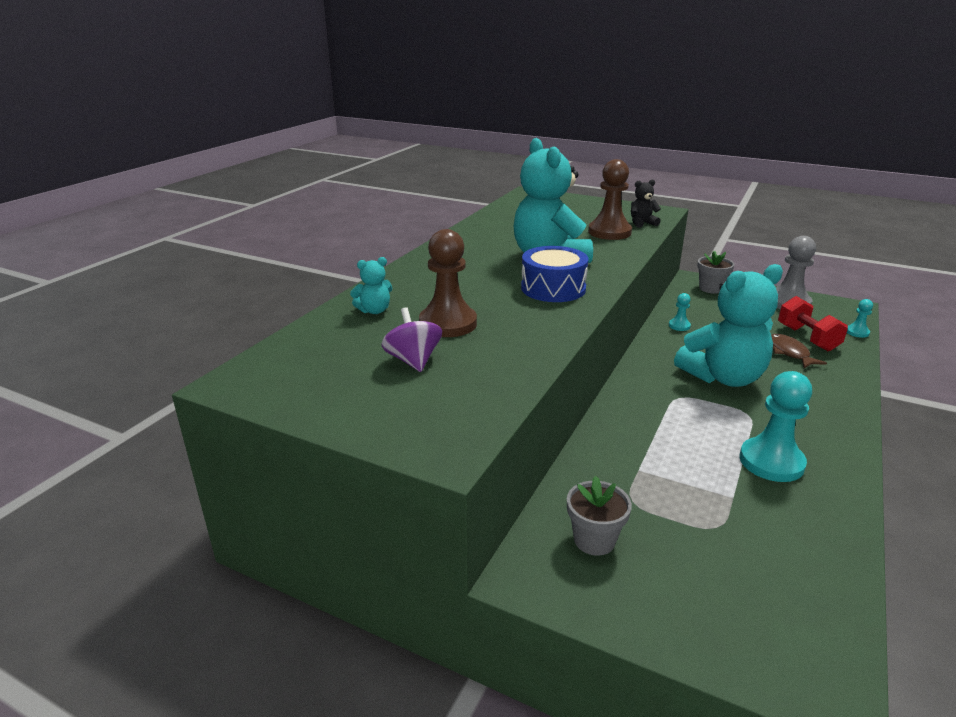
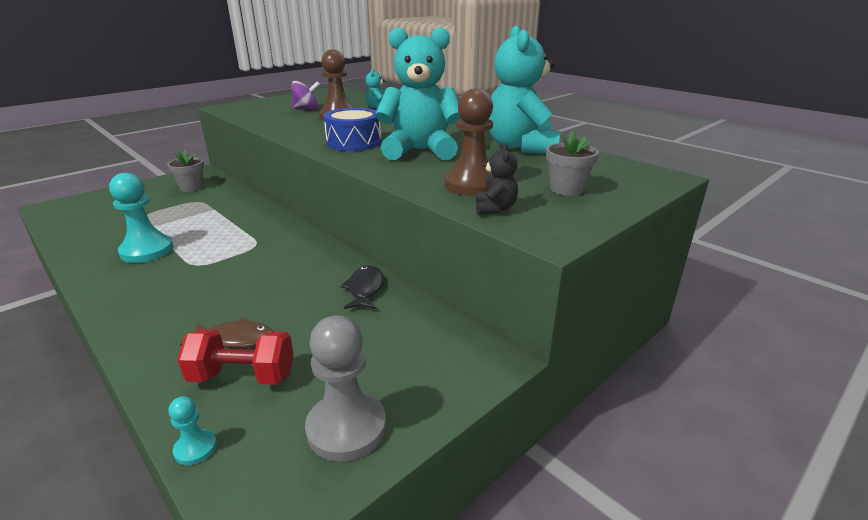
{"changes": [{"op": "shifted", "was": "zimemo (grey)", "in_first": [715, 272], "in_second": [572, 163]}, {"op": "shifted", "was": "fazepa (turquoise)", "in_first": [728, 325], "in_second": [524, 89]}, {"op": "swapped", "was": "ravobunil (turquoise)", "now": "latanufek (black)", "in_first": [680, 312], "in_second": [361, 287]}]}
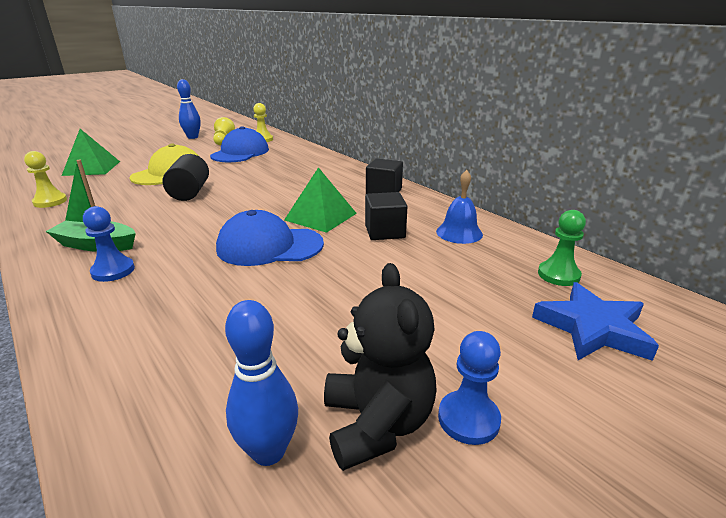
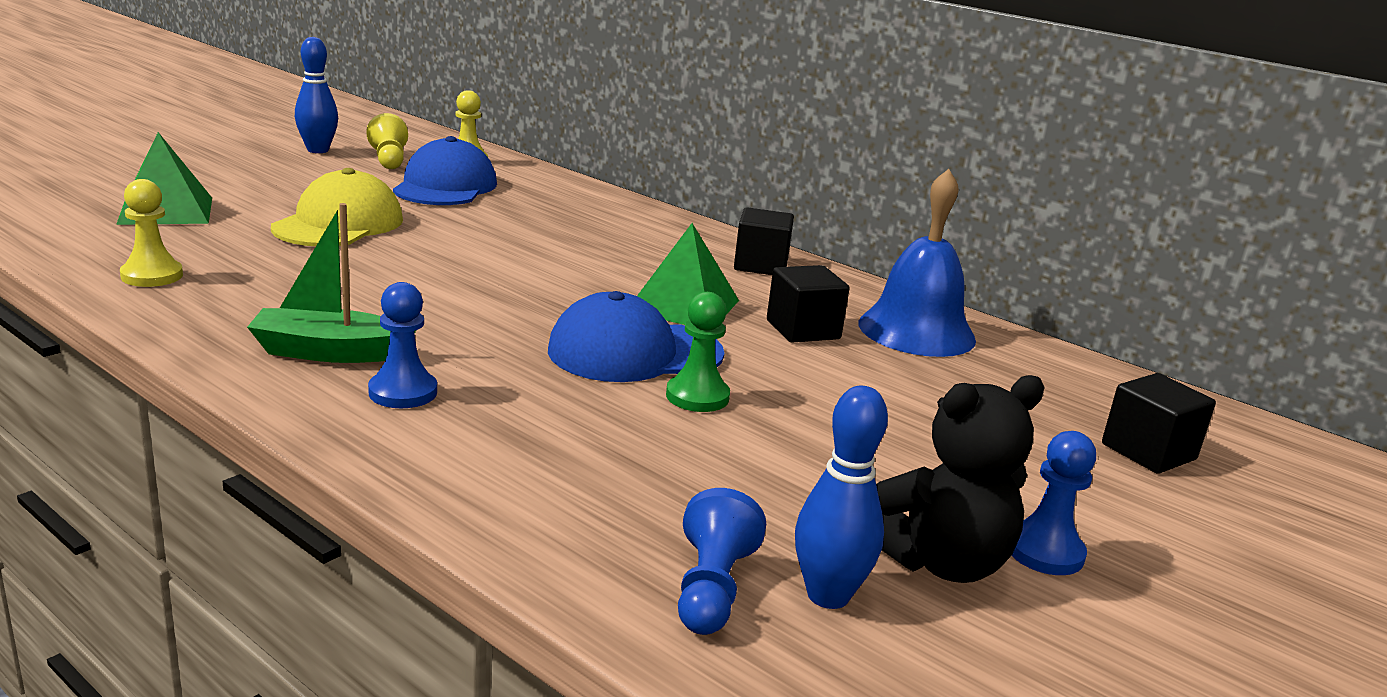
{"changes": [{"op": "gone", "was": "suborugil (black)", "in_first": [185, 177]}, {"op": "scaled", "was": "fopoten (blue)", "in_first": [459, 207], "in_second": [917, 263], "ratio": 1.6}, {"op": "shifted", "was": "ravobunil (green)", "in_first": [562, 248], "in_second": [698, 352]}, {"op": "rotated", "was": "fazepa (black)", "in_first": [380, 367], "in_second": [960, 479], "clockwise": 90}, {"op": "swapped", "was": "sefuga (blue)", "now": "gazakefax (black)", "in_first": [595, 321], "in_second": [1159, 423]}, {"op": "new", "now": "ravobunil (blue)", "in_second": [722, 561]}]}
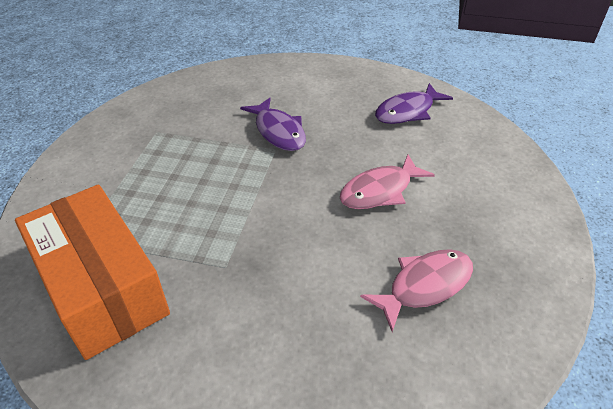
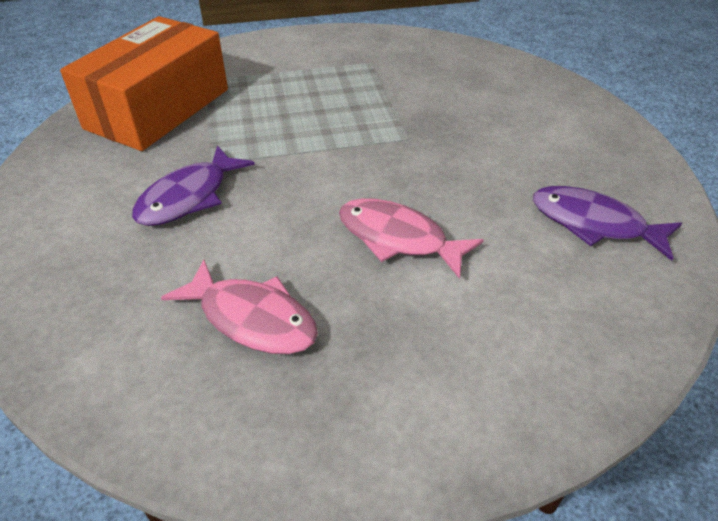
{"changes": [{"op": "shifted", "was": "latanufek (purple)", "in_first": [273, 124], "in_second": [193, 185]}]}
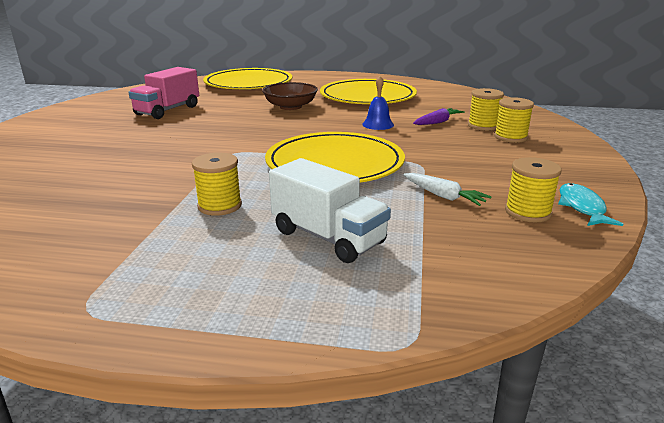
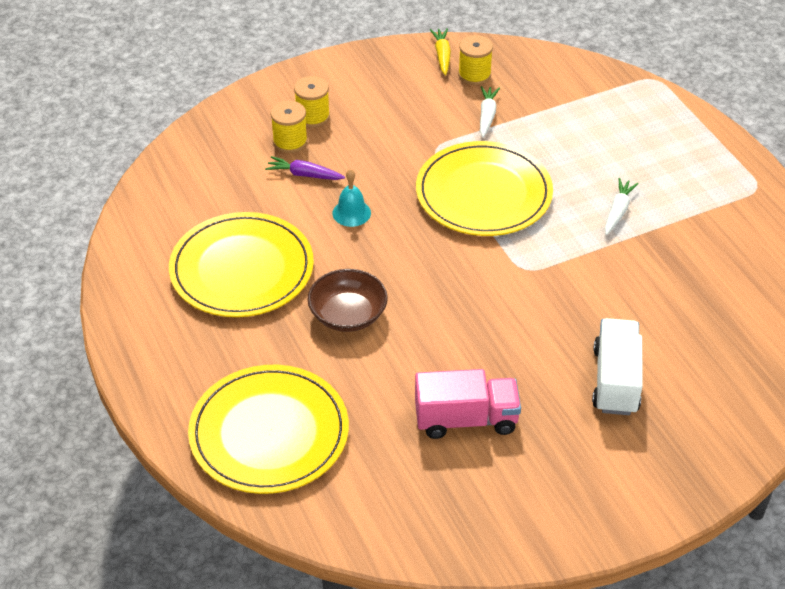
{"changes": [{"op": "repainted", "was": "fopoten (blue)", "now": "fopoten (turquoise)", "in_first": [378, 103], "in_second": [351, 198]}, {"op": "swapped", "was": "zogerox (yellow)", "now": "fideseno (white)", "in_first": [217, 184], "in_second": [622, 206]}, {"op": "shifted", "was": "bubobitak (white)", "in_first": [330, 210], "in_second": [617, 366]}, {"op": "swapped", "was": "latanufek (turquoise)", "now": "fideseno (yellow)", "in_first": [590, 204], "in_second": [440, 51]}]}
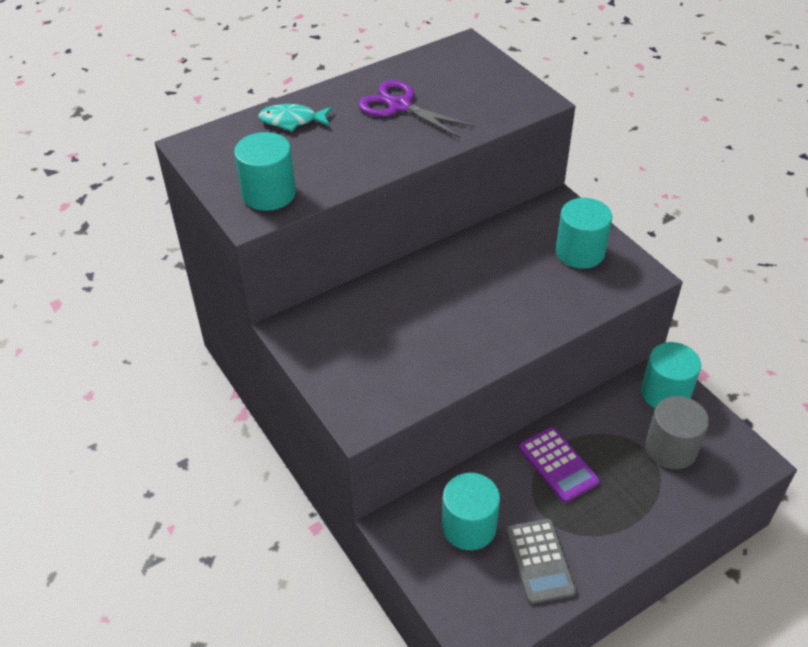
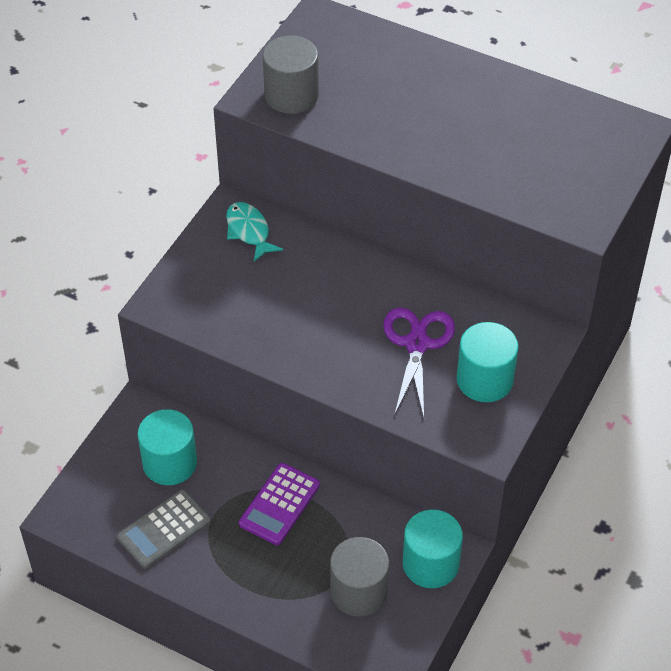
{"changes": [{"op": "shifted", "was": "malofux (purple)", "in_first": [416, 109], "in_second": [419, 363]}, {"op": "shifted", "was": "latanufek (turquoise)", "in_first": [295, 117], "in_second": [254, 232]}, {"op": "repainted", "was": "suborugil (turquoise)", "now": "suborugil (grey)", "in_first": [265, 171], "in_second": [291, 74]}]}
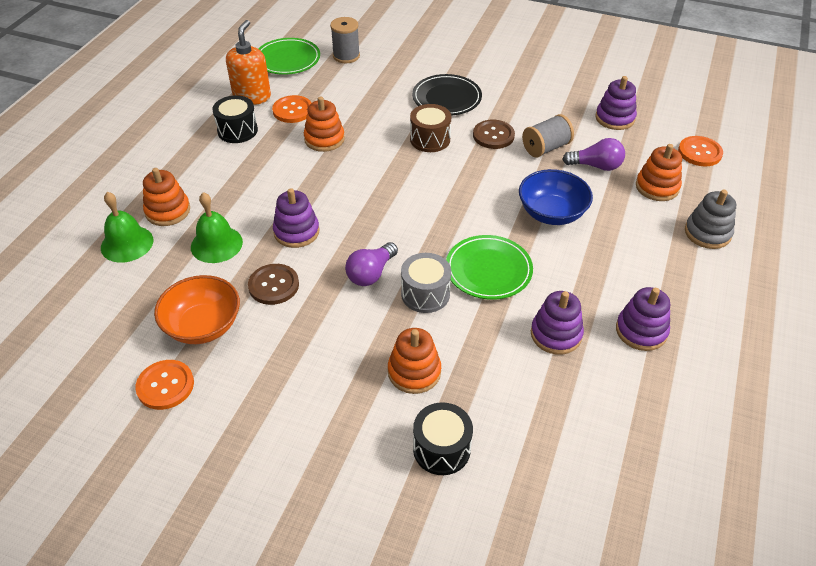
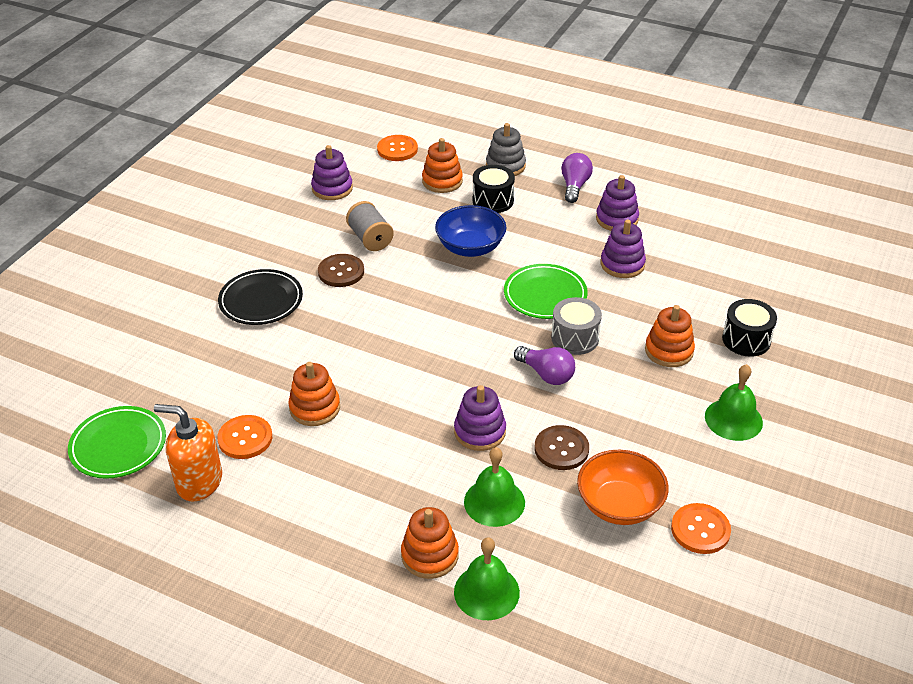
{"changes": [{"op": "gone", "was": "zogerox (grey)", "in_first": [345, 40]}, {"op": "shifted", "was": "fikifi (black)", "in_first": [235, 119], "in_second": [494, 189]}, {"op": "gone", "was": "fikifi (brown)", "in_first": [430, 128]}, {"op": "shifted", "was": "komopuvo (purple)", "in_first": [593, 154], "in_second": [577, 178]}, {"op": "new", "now": "fopoten (green)", "in_second": [734, 402]}]}
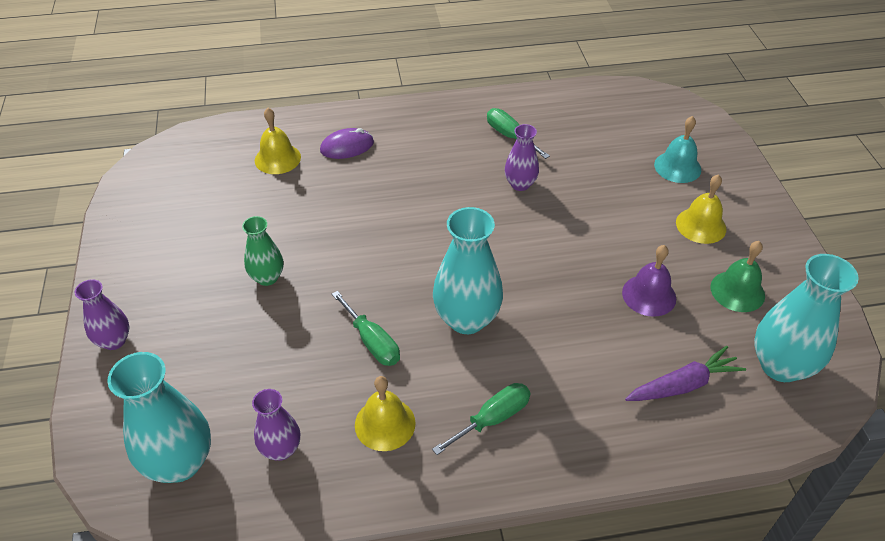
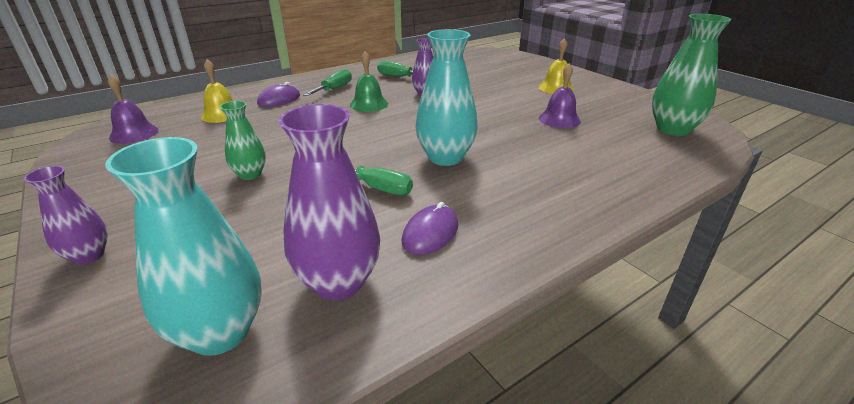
{"changes": [{"op": "gone", "was": "fopoten (turquoise)", "in_first": [677, 149]}, {"op": "shifted", "was": "fopoten (green)", "in_first": [737, 276], "in_second": [369, 81]}, {"op": "repainted", "was": "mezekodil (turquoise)", "now": "mezekodil (green)", "in_first": [806, 318], "in_second": [691, 75]}, {"op": "gone", "was": "fideseno (purple)", "in_first": [685, 373]}, {"op": "swapped", "was": "fopoten (yellow)", "now": "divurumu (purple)", "in_first": [385, 413], "in_second": [429, 228]}, {"op": "shifted", "was": "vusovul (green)", "in_first": [481, 419], "in_second": [327, 82]}, {"op": "scaled", "was": "mezekodil (purple)", "in_first": [276, 425], "in_second": [329, 202], "ratio": 1.73}, {"op": "new", "now": "fopoten (purple)", "in_second": [133, 109]}]}
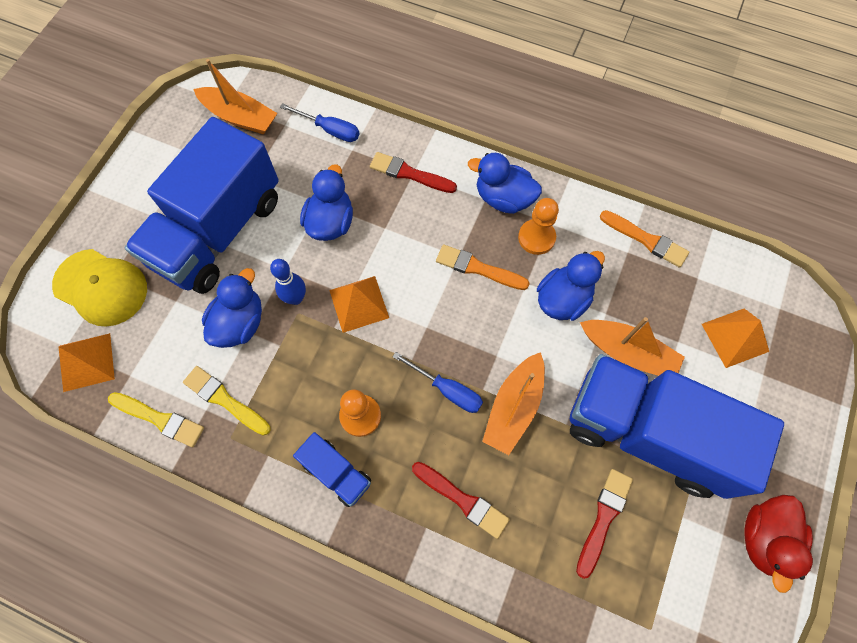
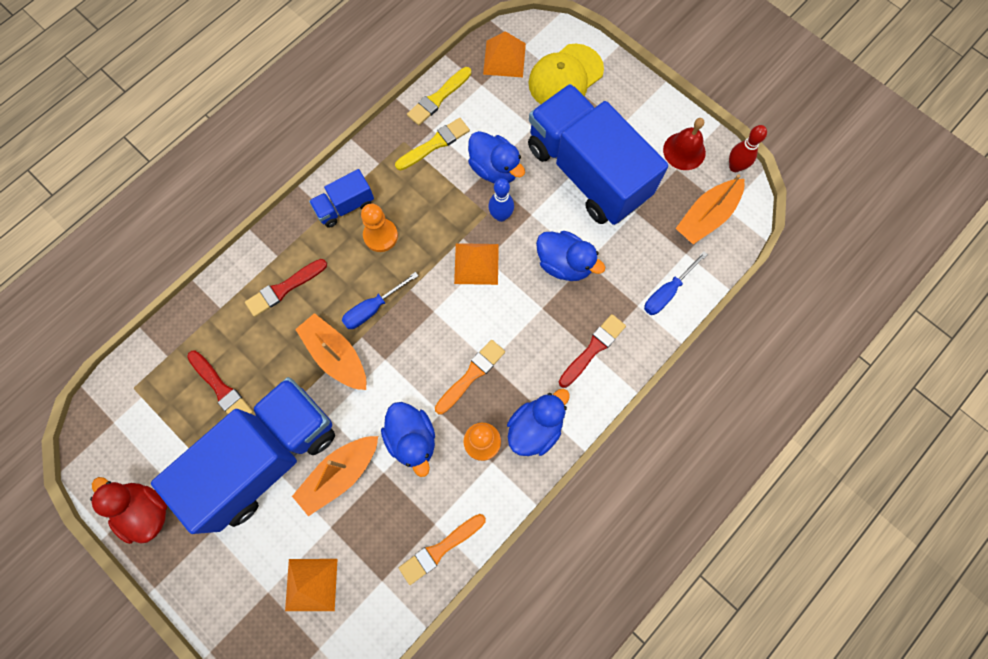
{"changes": [{"op": "new", "now": "fopoten (red)", "in_second": [684, 144]}, {"op": "new", "now": "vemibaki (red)", "in_second": [748, 148]}]}
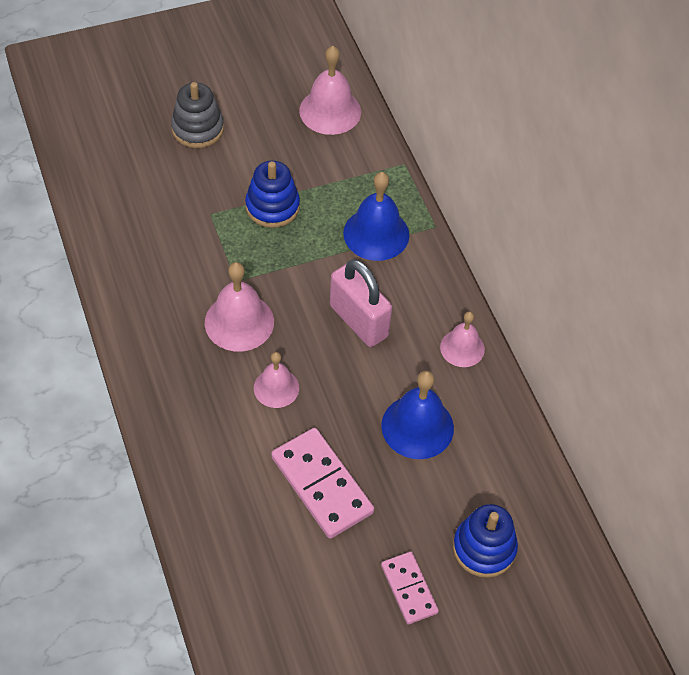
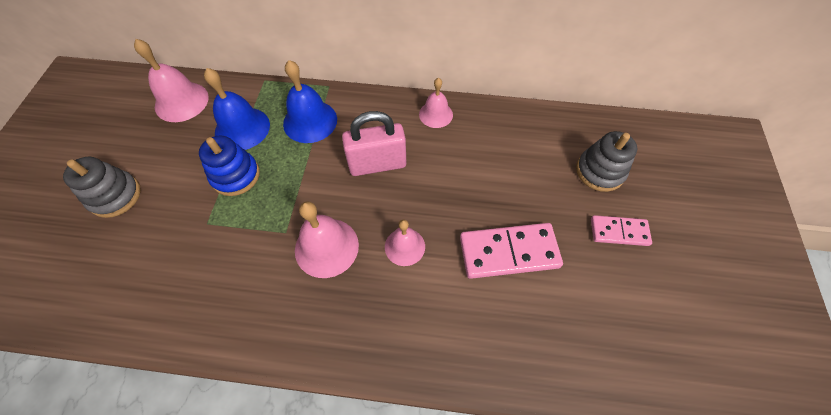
{"changes": [{"op": "shifted", "was": "fopoten (blue)", "in_first": [417, 415], "in_second": [237, 109]}, {"op": "repainted", "was": "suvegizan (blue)", "now": "suvegizan (grey)", "in_first": [485, 541], "in_second": [606, 161]}]}
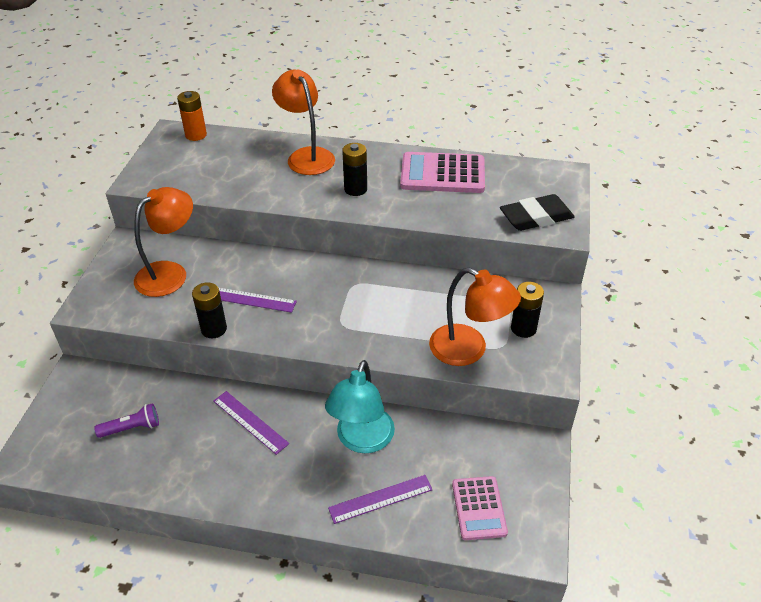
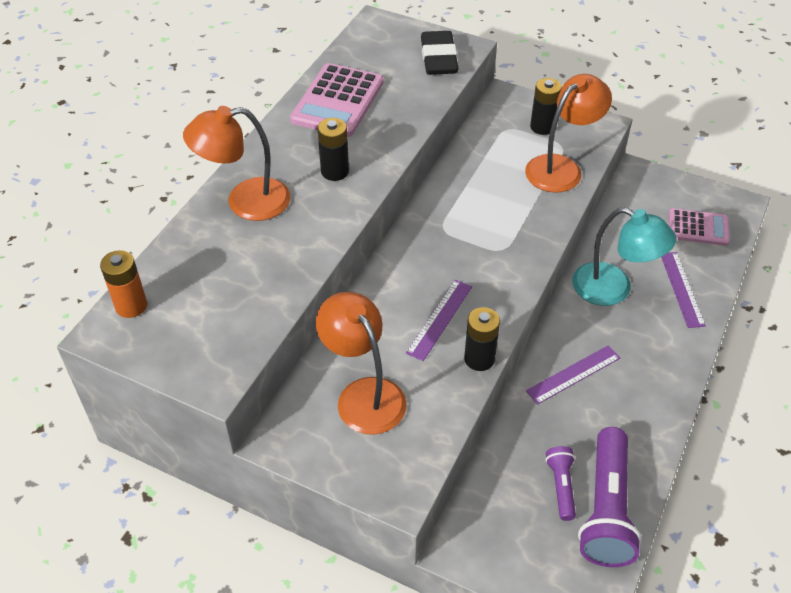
{"changes": [{"op": "new", "now": "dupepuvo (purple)", "in_second": [610, 497]}]}
